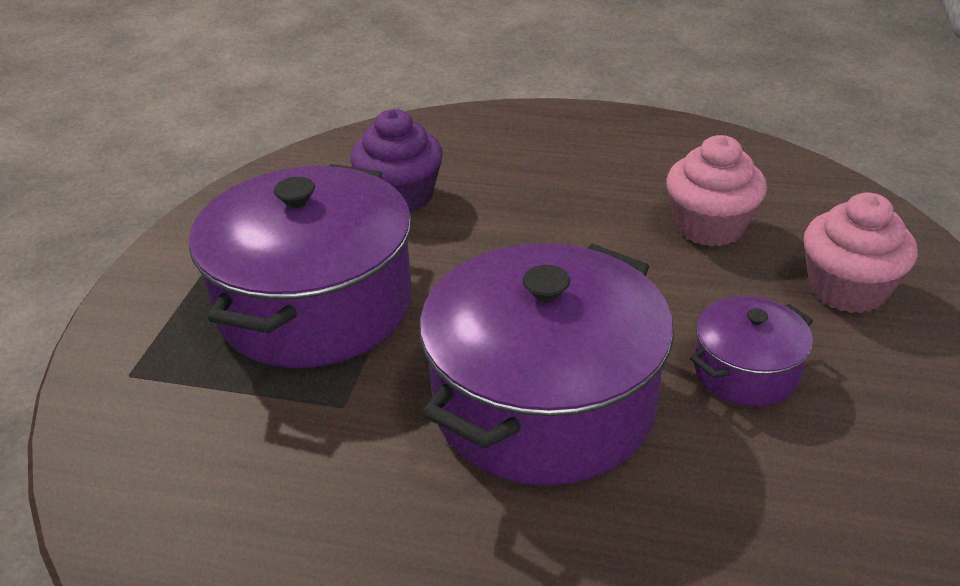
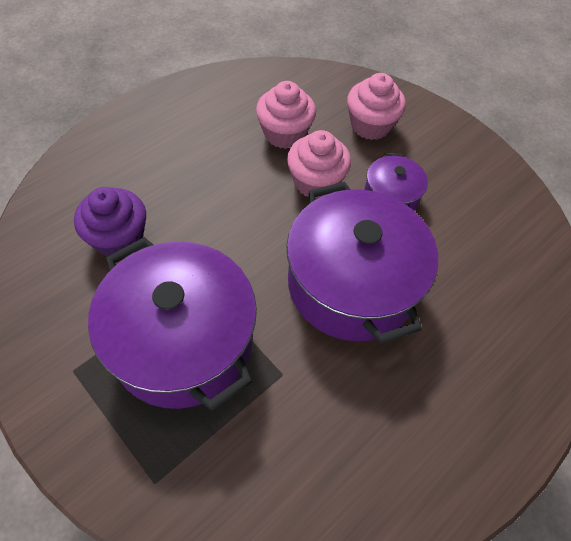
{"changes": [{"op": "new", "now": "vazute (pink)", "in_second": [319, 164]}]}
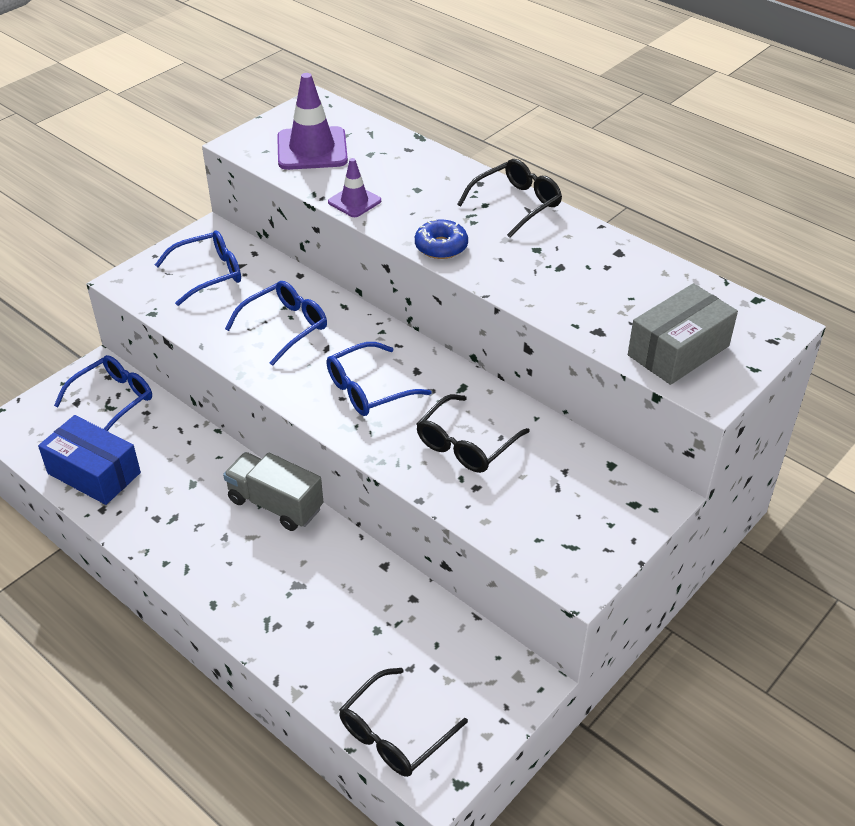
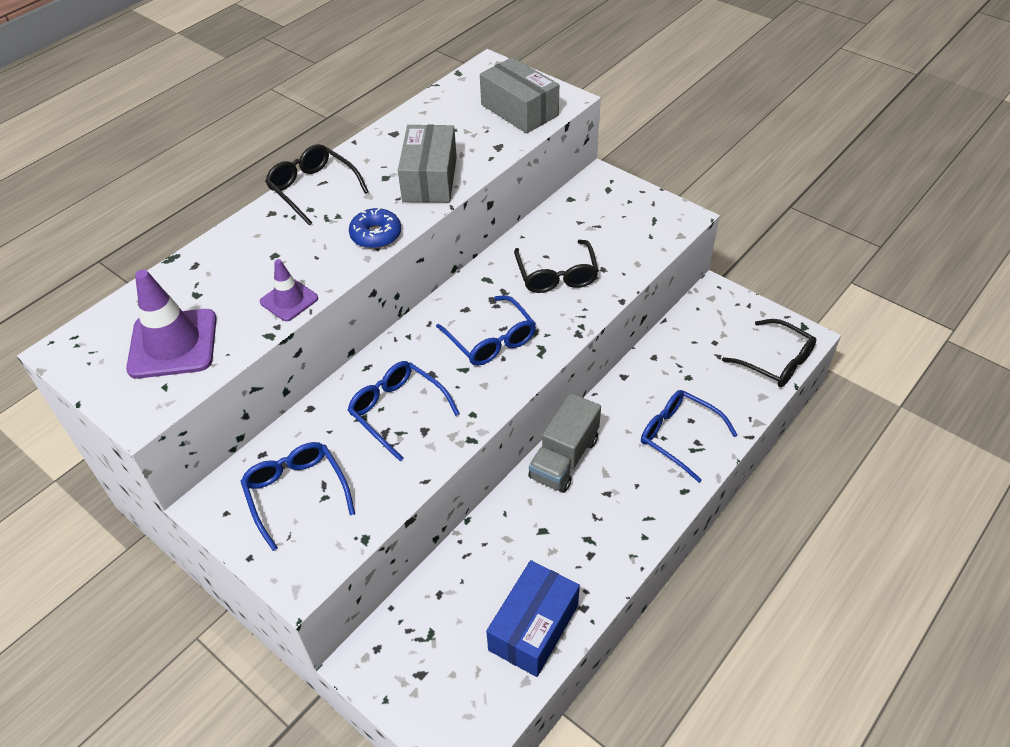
{"changes": [{"op": "shifted", "was": "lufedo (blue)", "in_first": [103, 393], "in_second": [689, 436]}, {"op": "rotated", "was": "lufedo (black)", "in_first": [473, 433], "in_second": [556, 266], "clockwise": 45}, {"op": "new", "now": "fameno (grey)", "in_second": [427, 164]}]}
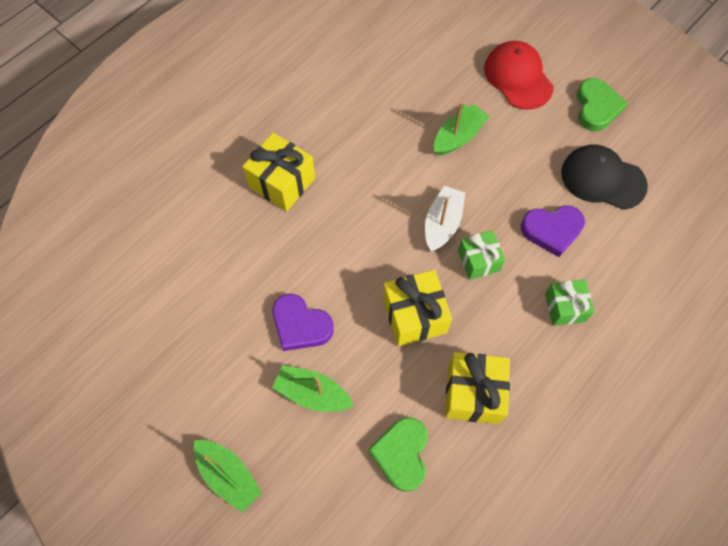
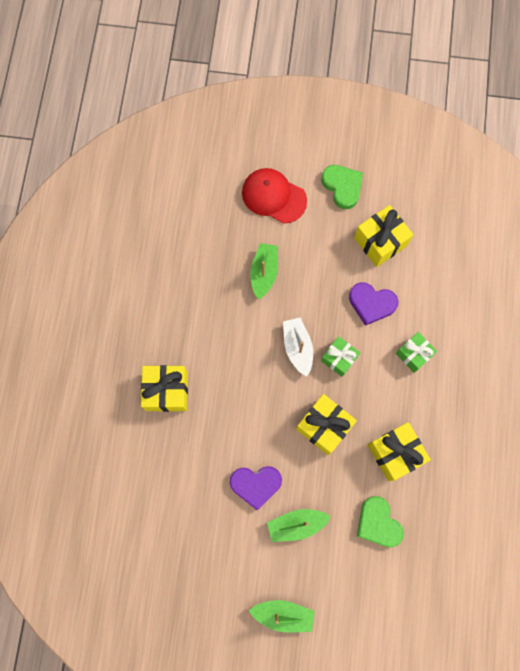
{"changes": [{"op": "swapped", "was": "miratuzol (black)", "now": "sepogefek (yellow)", "in_first": [604, 177], "in_second": [383, 236]}, {"op": "rotated", "was": "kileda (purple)", "in_first": [553, 231], "in_second": [373, 304], "clockwise": 60}]}
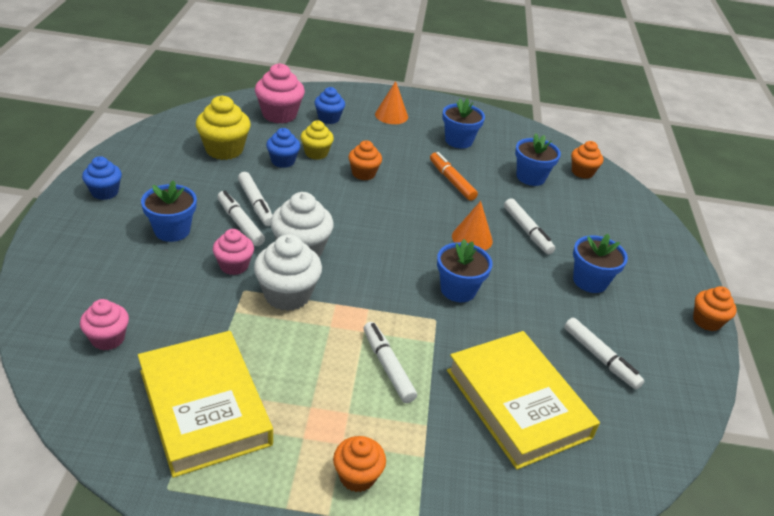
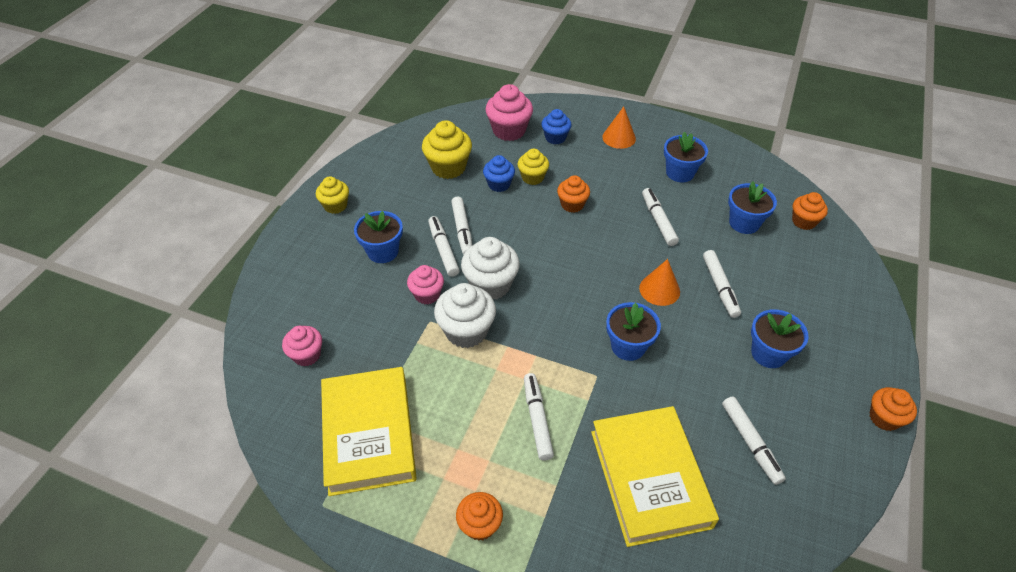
{"changes": [{"op": "repainted", "was": "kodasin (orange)", "now": "kodasin (white)", "in_first": [454, 176], "in_second": [660, 217]}, {"op": "repainted", "was": "vazute (blue)", "now": "vazute (yellow)", "in_first": [102, 178], "in_second": [332, 195]}]}
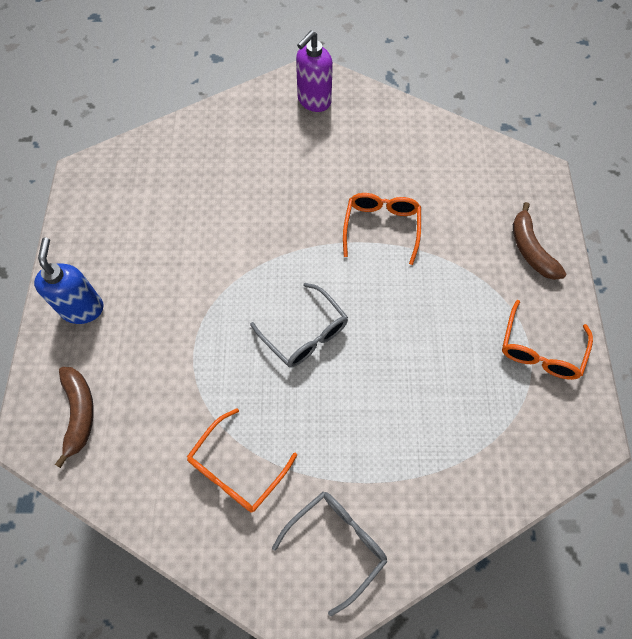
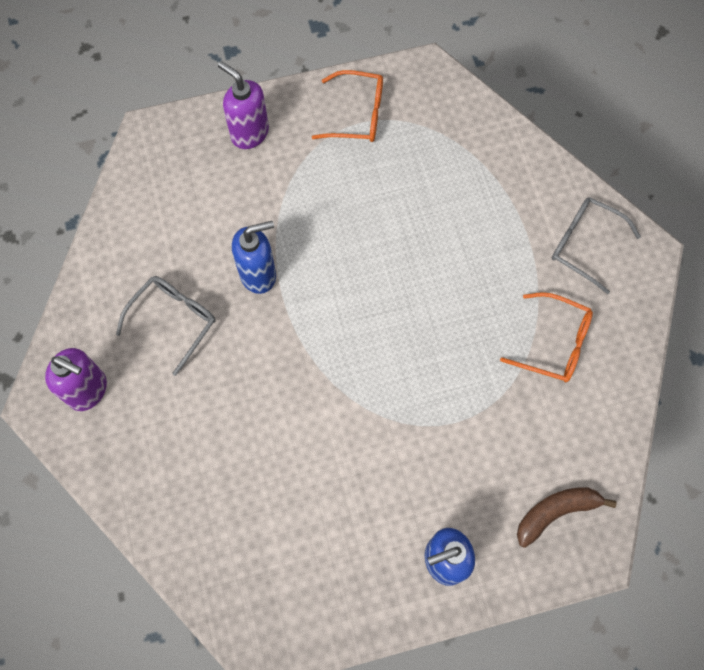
{"changes": [{"op": "swapped", "was": "lufedo (orange)", "now": "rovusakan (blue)", "in_first": [382, 229], "in_second": [254, 257]}, {"op": "swapped", "was": "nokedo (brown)", "now": "rovusakan (purple)", "in_first": [539, 241], "in_second": [243, 105]}, {"op": "shifted", "was": "lufedo (grey)", "in_first": [299, 325], "in_second": [165, 326]}]}
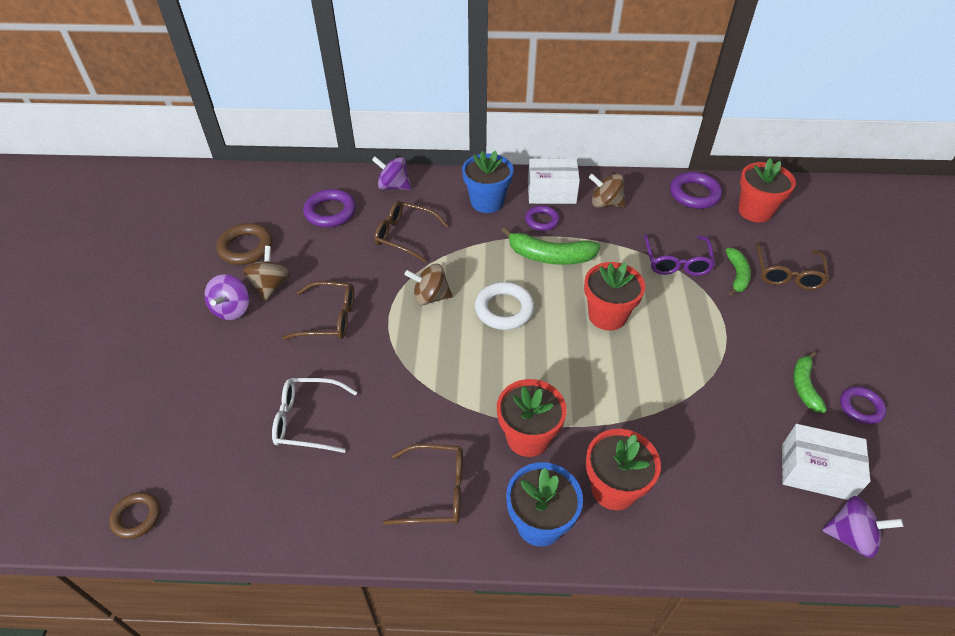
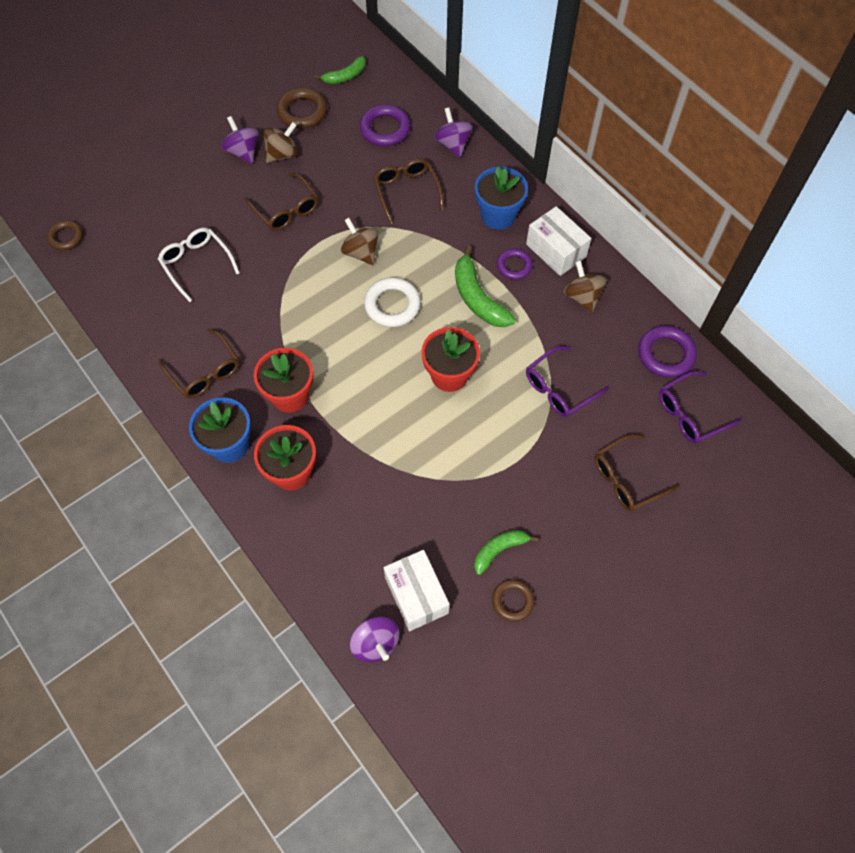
{"changes": [{"op": "swapped", "was": "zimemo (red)", "now": "lufedo (purple)", "in_first": [767, 190], "in_second": [700, 407]}, {"op": "shifted", "was": "nokedo (green)", "in_first": [738, 272], "in_second": [340, 70]}, {"op": "rotated", "was": "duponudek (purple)", "in_first": [226, 297], "in_second": [240, 140], "clockwise": 90}, {"op": "repainted", "was": "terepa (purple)", "now": "terepa (brown)", "in_first": [863, 405], "in_second": [513, 600]}]}
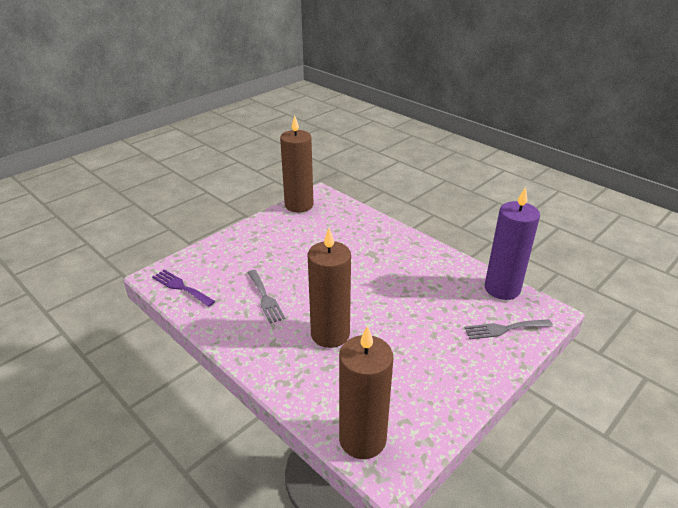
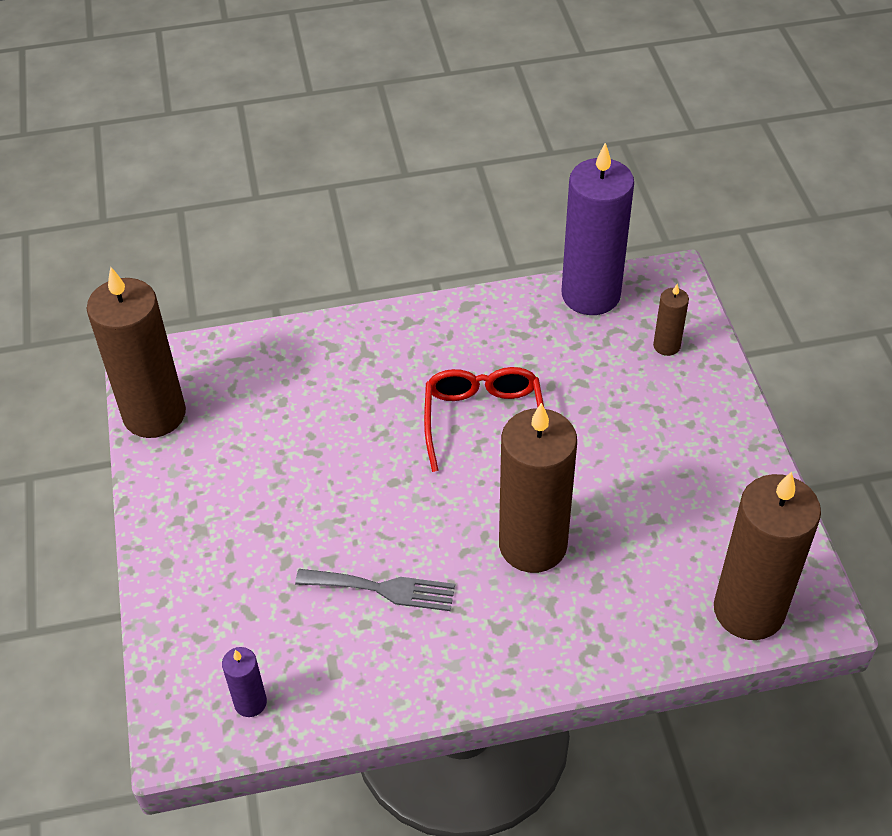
{"changes": [{"op": "swapped", "was": "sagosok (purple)", "now": "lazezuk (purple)", "in_first": [183, 288], "in_second": [244, 682]}, {"op": "swapped", "was": "sagosok (grey)", "now": "lazezuk (brown)", "in_first": [508, 329], "in_second": [671, 320]}, {"op": "new", "now": "lufedo (red)", "in_second": [484, 419]}]}
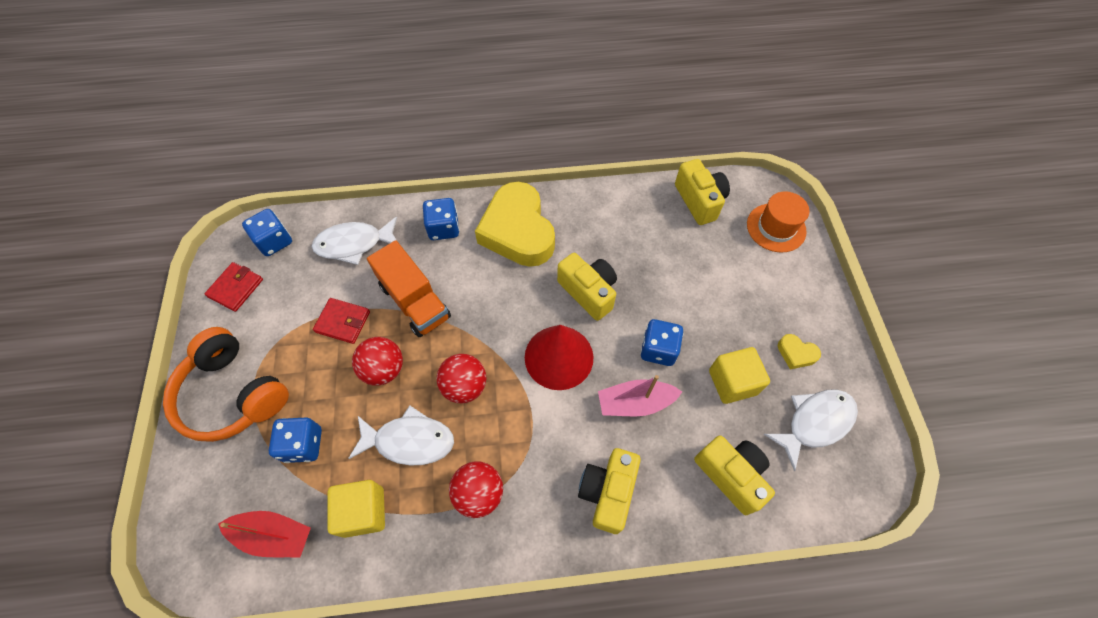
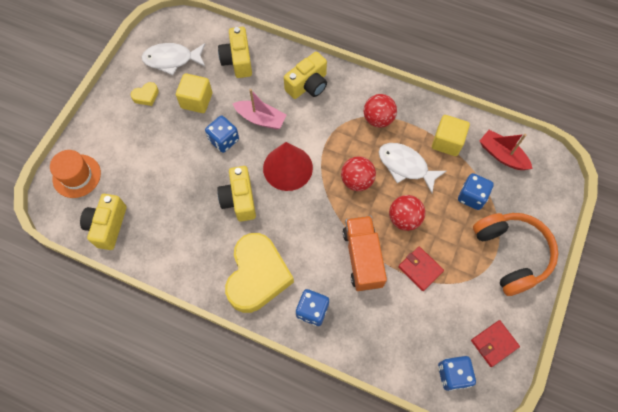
{"changes": [{"op": "gone", "was": "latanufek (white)", "in_first": [354, 241]}, {"op": "rotated", "was": "kileda (yellow)", "in_first": [799, 351], "in_second": [145, 94], "clockwise": 90}]}
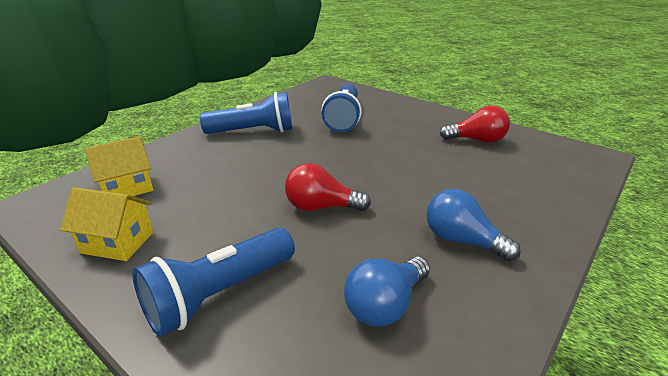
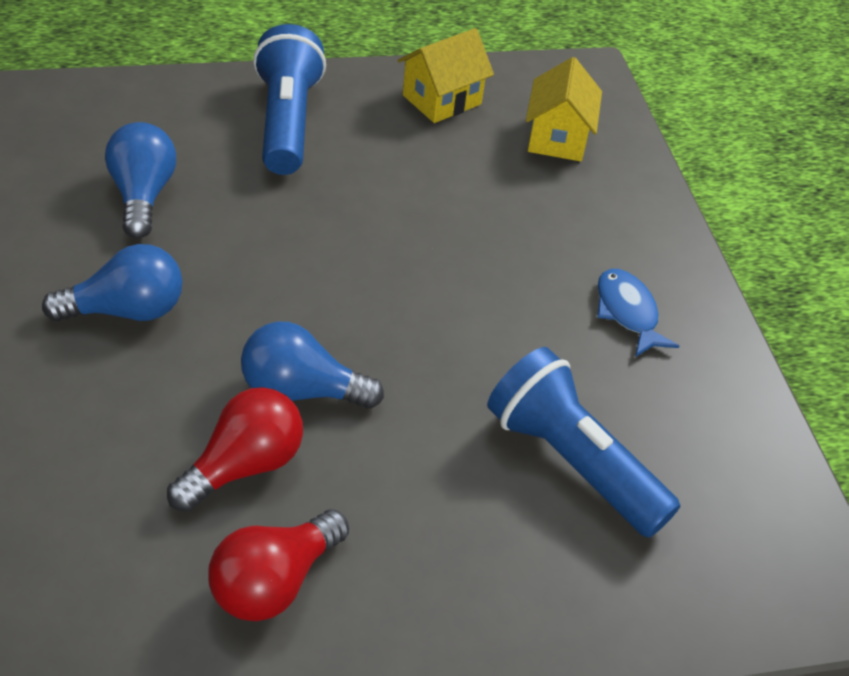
{"changes": [{"op": "swapped", "was": "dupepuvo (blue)", "now": "latanufek (blue)", "in_first": [246, 113], "in_second": [638, 313]}, {"op": "shifted", "was": "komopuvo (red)", "in_first": [328, 187], "in_second": [235, 449]}, {"op": "new", "now": "komopuvo (blue)", "in_second": [312, 365]}]}
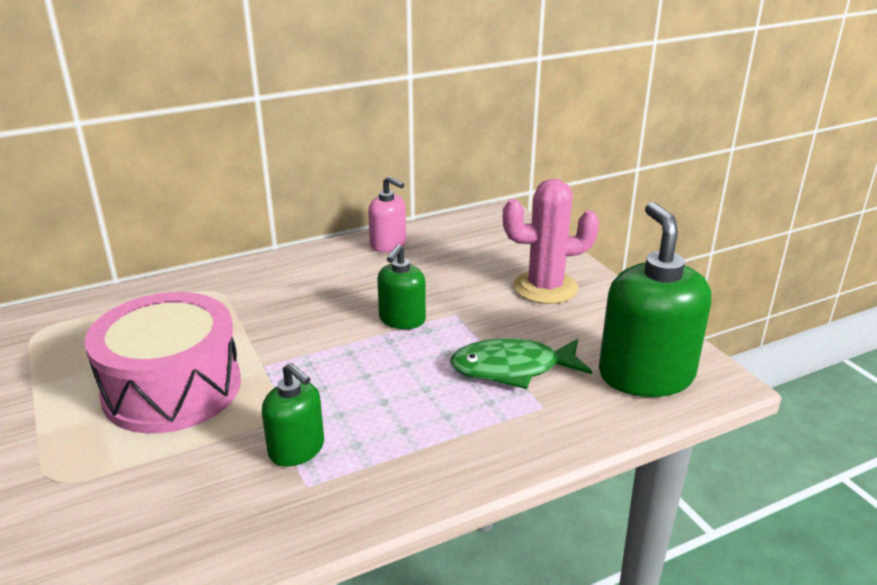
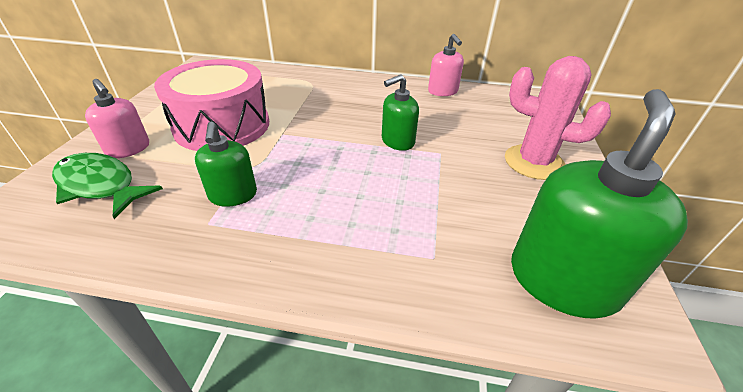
{"changes": [{"op": "shifted", "was": "latanufek (green)", "in_first": [521, 363], "in_second": [107, 186]}, {"op": "new", "now": "rovusakan (pink)", "in_second": [117, 118]}]}
